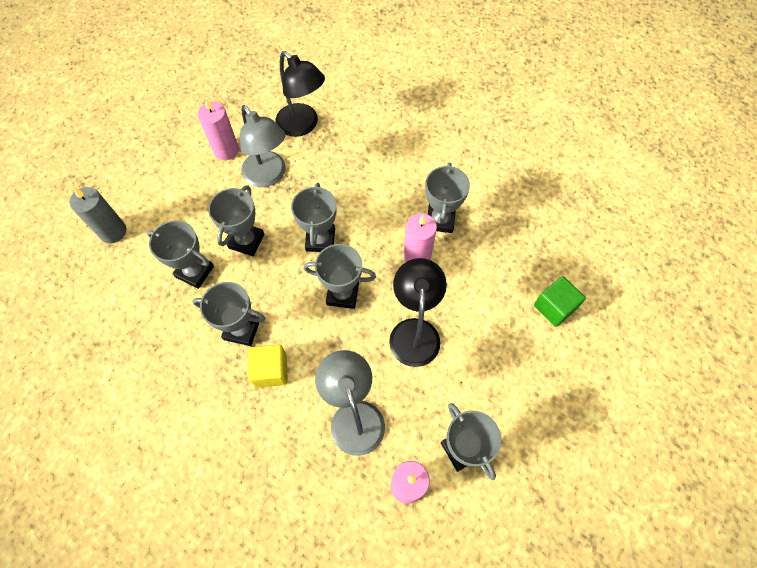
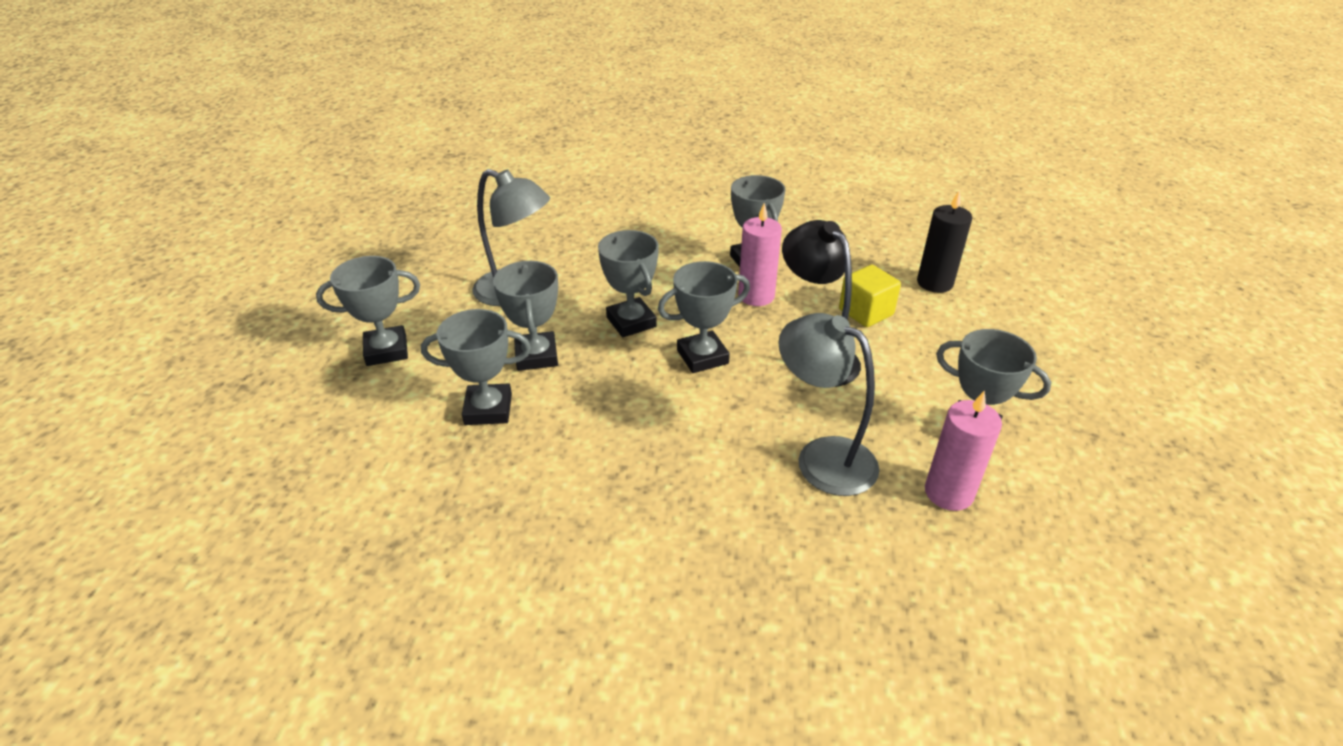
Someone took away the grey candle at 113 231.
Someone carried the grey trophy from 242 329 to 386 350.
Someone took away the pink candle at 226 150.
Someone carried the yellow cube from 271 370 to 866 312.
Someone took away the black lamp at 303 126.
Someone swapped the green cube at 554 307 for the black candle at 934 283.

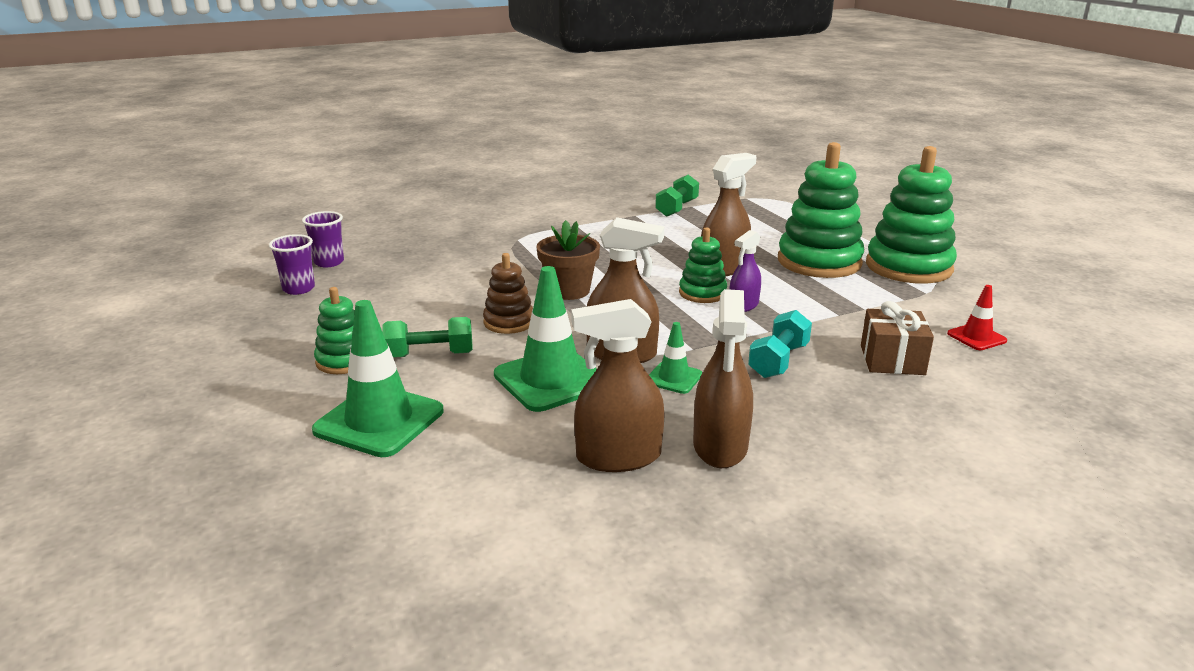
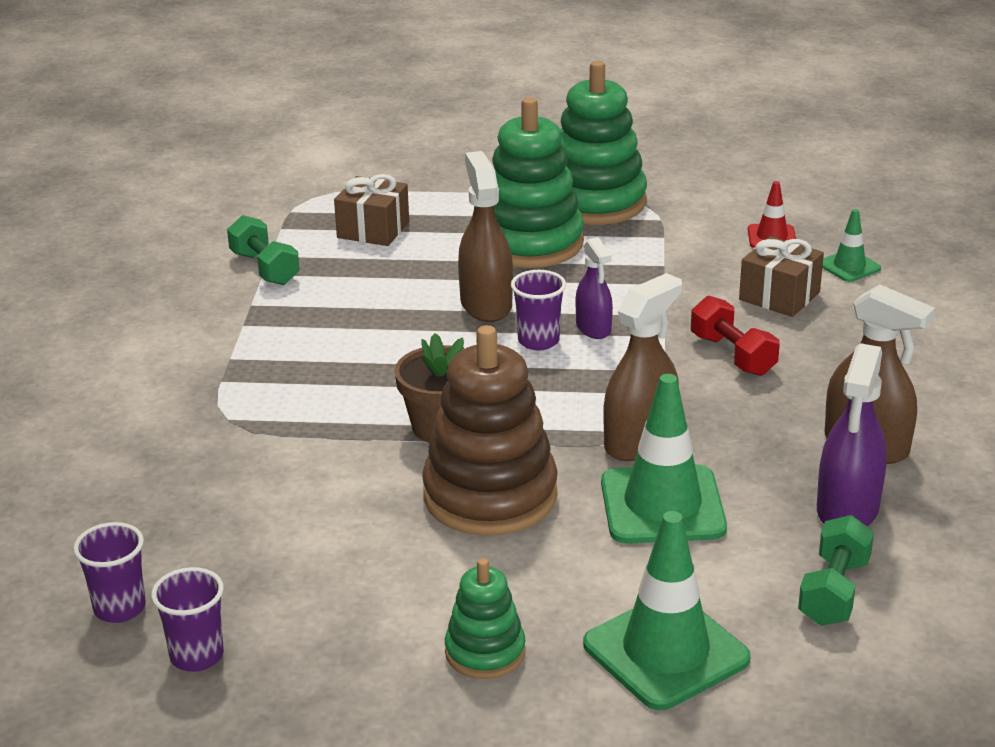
Someone carried the green dumbbell from 430 355 to 834 591.
Someone scaled the brown stacking toy at 509 322 by 1.88.
Someone repainted the brown spray bottle at 618 457, which became the purple spray bottle at 847 509.
Someone carried the green traffic cone from 673 378 to 849 266.
Someone swapped the green stacking toy at 702 293 for the purple cup at 538 341.
Someone repainted the turquoise dumbbell at 778 361, which became the red dumbbell at 732 355.
Someone put down the brown gift at 373 230.

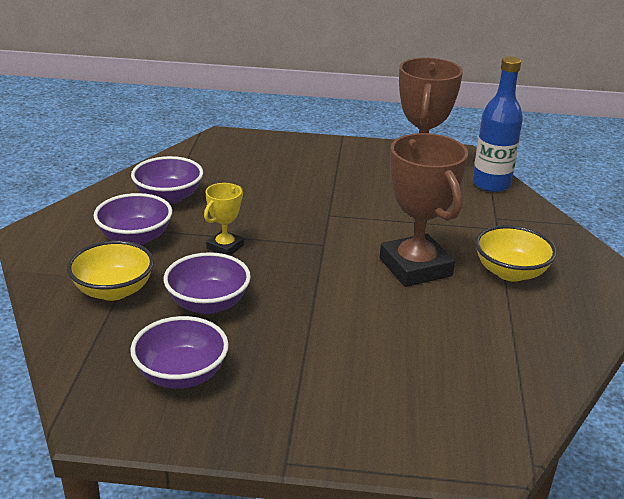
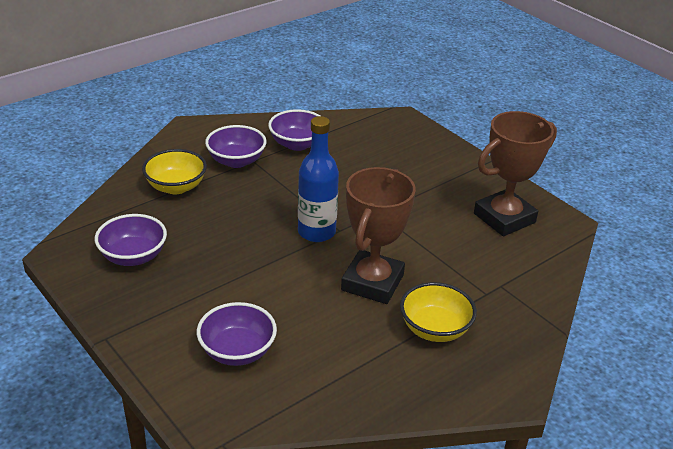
Someone carried the purple bowl from 208 303 to 237 351.
Someone took away the yellow trophy at 225 247.
Someone carried the blue bottle from 491 184 to 316 232.

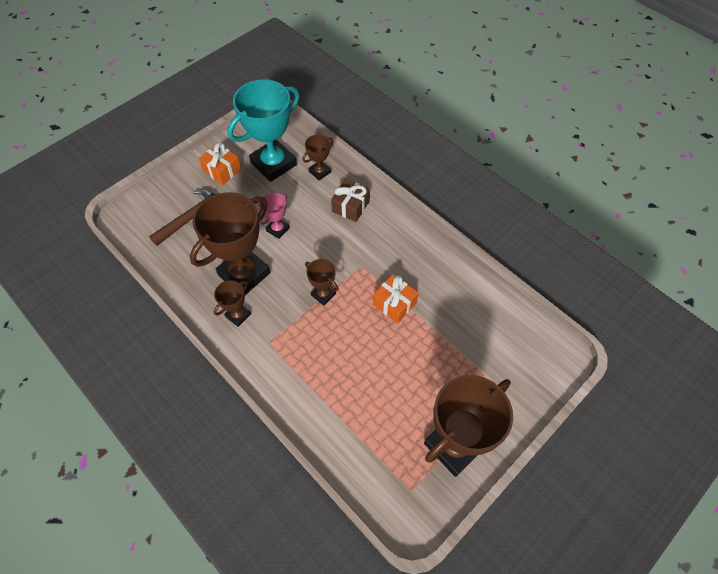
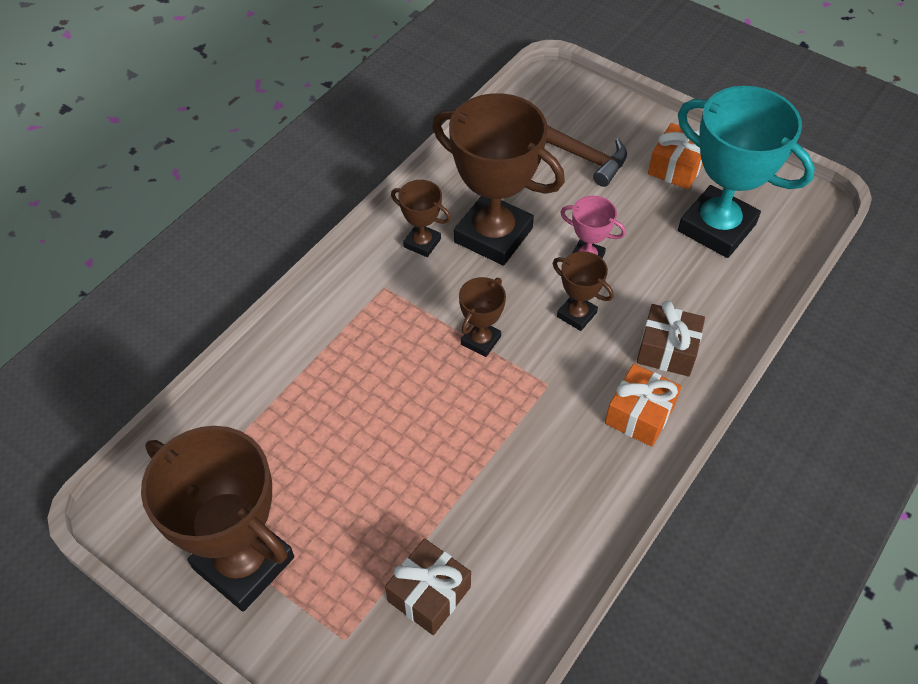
Someone carried the brown trophy from 320 172 to 576 315.
Someone carried the orange gift from 394 304 to 639 414.
Someone put down the brown gift at 429 594.

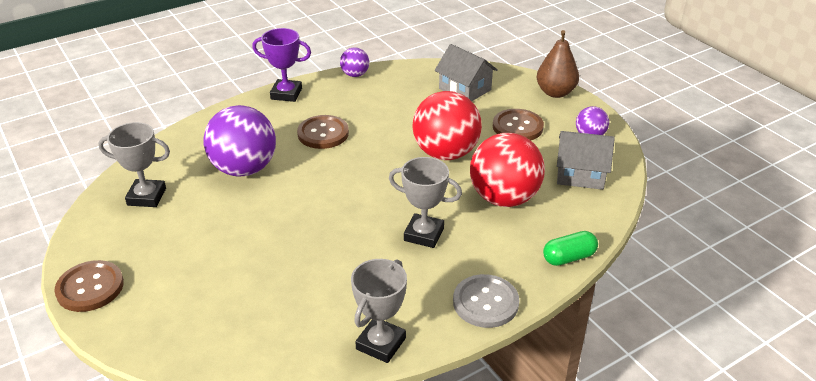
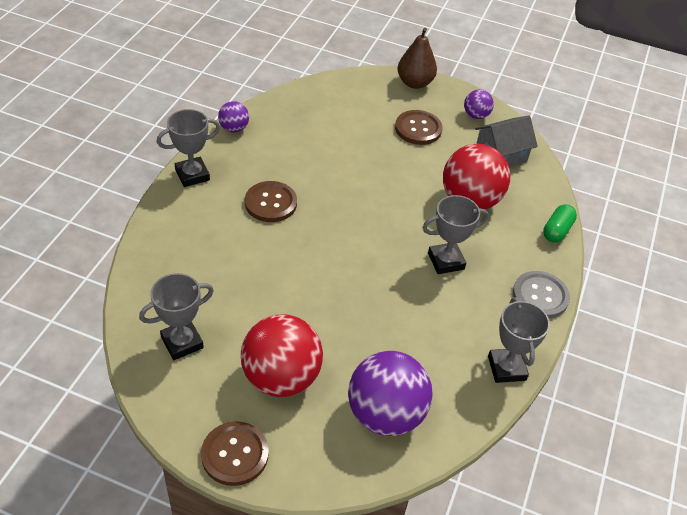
Someone carried the purple ball from 244 169 to 385 414.
Someone repainted the purple trophy at 286 94, which became the grey trophy at 192 175.
Someone carried the red ball from 446 153 to 281 377.
Someone took away the grey house at 465 89.

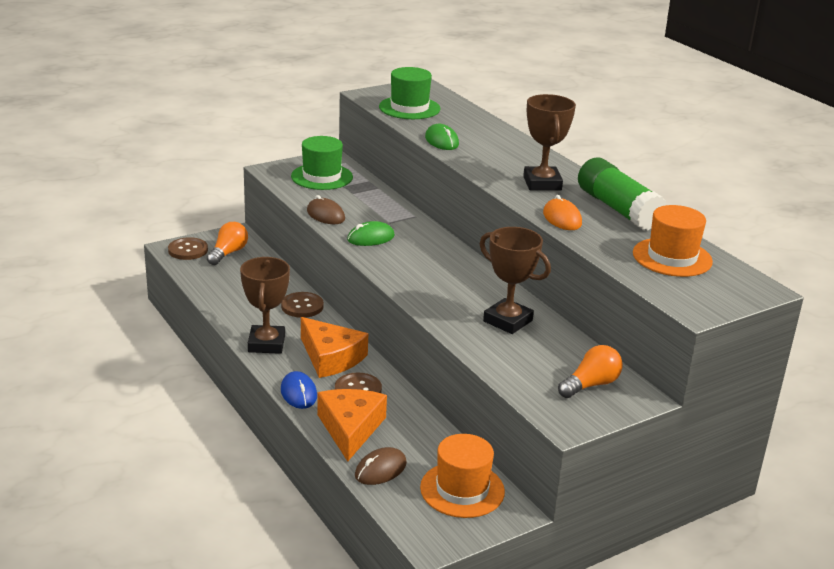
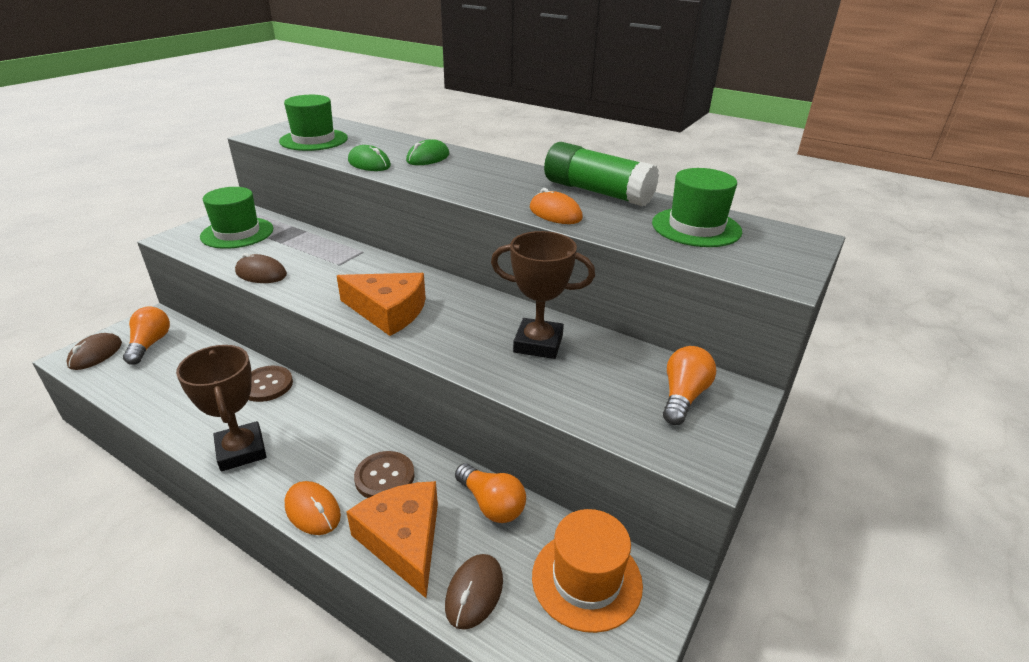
Someone swapped the brown button at 188 250 for the brown mouse at 95 354.
Someone repainted the blue mouse at 298 393, which became the orange mouse at 313 510.
Someone carried the orange cheese from 331 357 to 388 311.
Someone carried the green mouse from 370 238 to 428 158.
Someone took away the brown trophy at 542 183.
Someone repainted the orange hat at 672 257, which became the green hat at 696 227.
Someone put down the orange light bulb at 491 504.

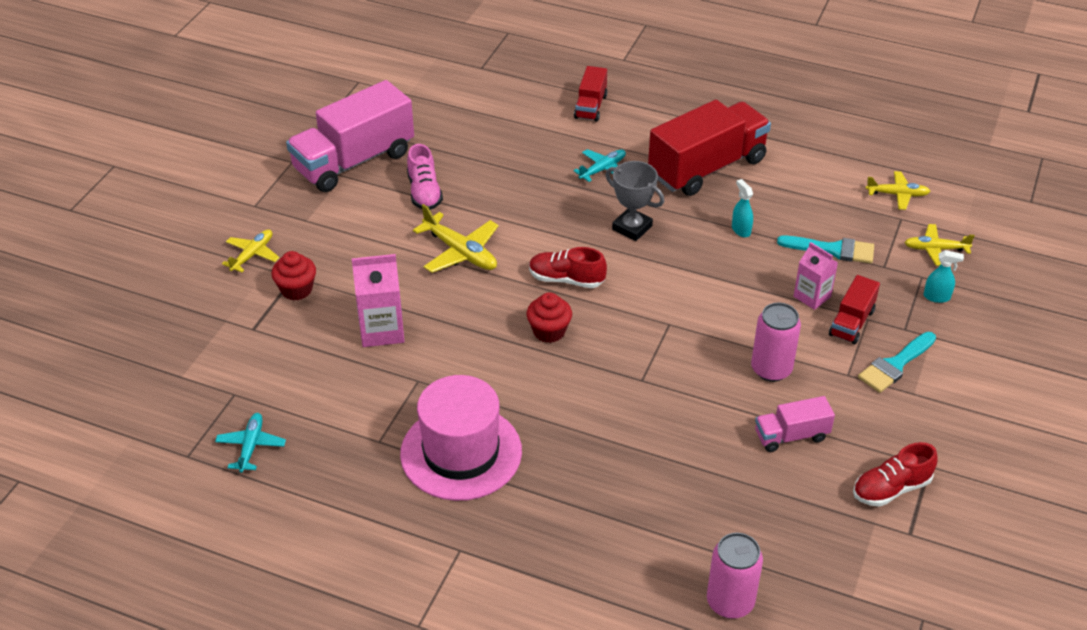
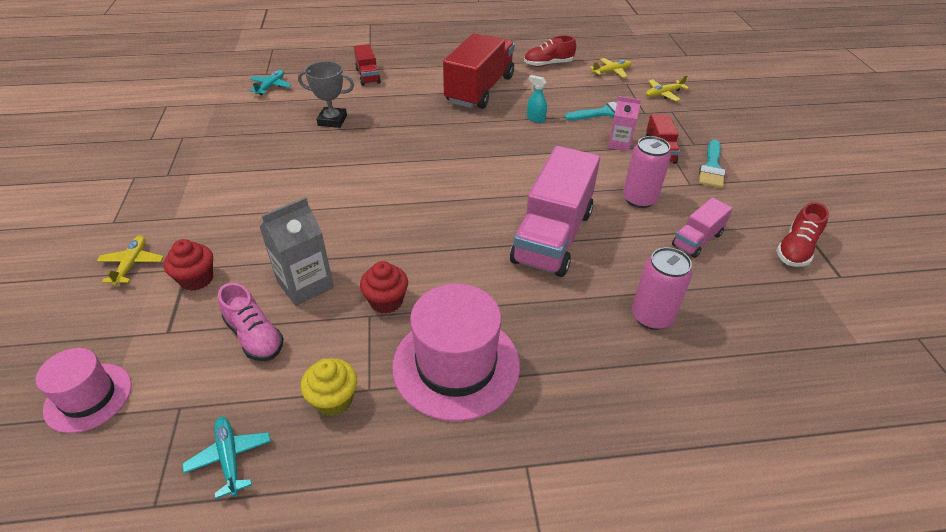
Someone carried the pink truck from 354 161 to 552 236.
Someone repainted the pink carton at 382 330, which became the grey carton at 305 284.
Someone carried the pink shoe from 424 192 to 255 336.
Someone took away the yellow plane at 460 252.
Someone carried the red cupcake from 549 331 to 386 301.
Someone carried the red shoe from 566 279 to 548 64.
Someone carried the turquoise plane from 602 169 to 271 86.
Someone carried the grey trophy from 632 228 to 332 120.
Someone carried the pink can from 730 602 to 651 316.
Someone took away the turquoise spray bottle at 937 297.
Someone put down the pink hat at 88 397.
Someone put down the yellow cupcake at 333 399.

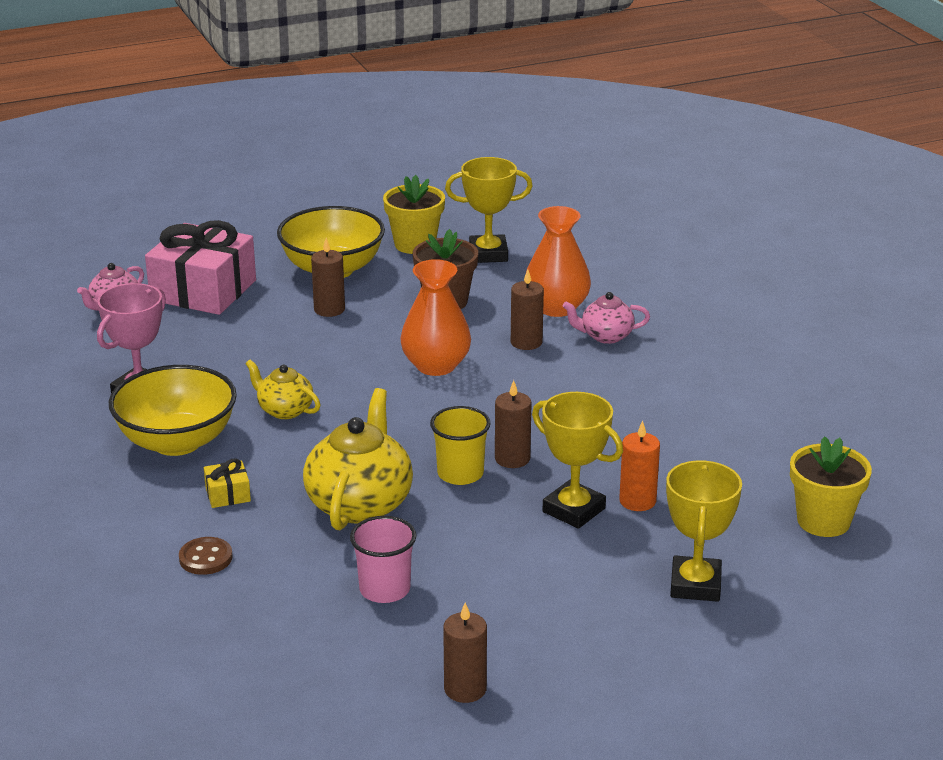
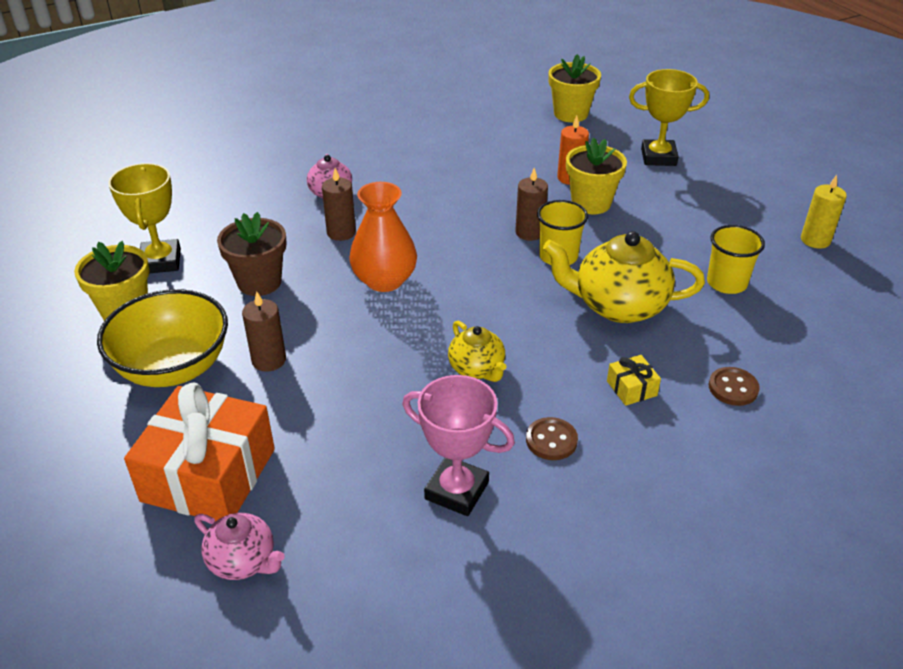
Someone swapped the yellow bowl at 177 441 for the brown button at 551 440.
Someone repainted the pink gift at 203 290, which became the orange gift at 209 475.
Someone rotated the yellow teapot at 284 410 by 60 degrees counterclockwise.
Someone repainted the pink cup at 384 589, which became the yellow cup at 726 283.
Someone repainted the brown candle at 465 689, which became the yellow candle at 815 240.
Someone took away the orange vase at 556 307.
Someone swapped the yellow trophy at 574 510 for the yellow flower pot at 591 203.

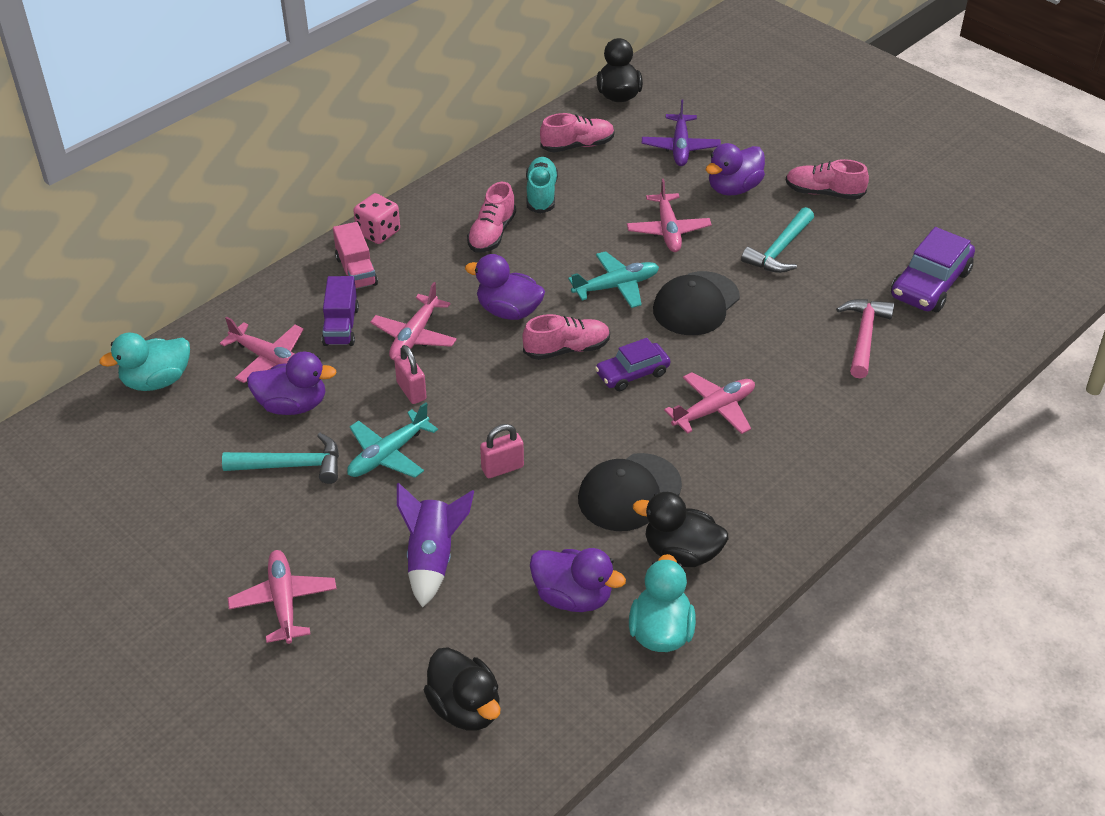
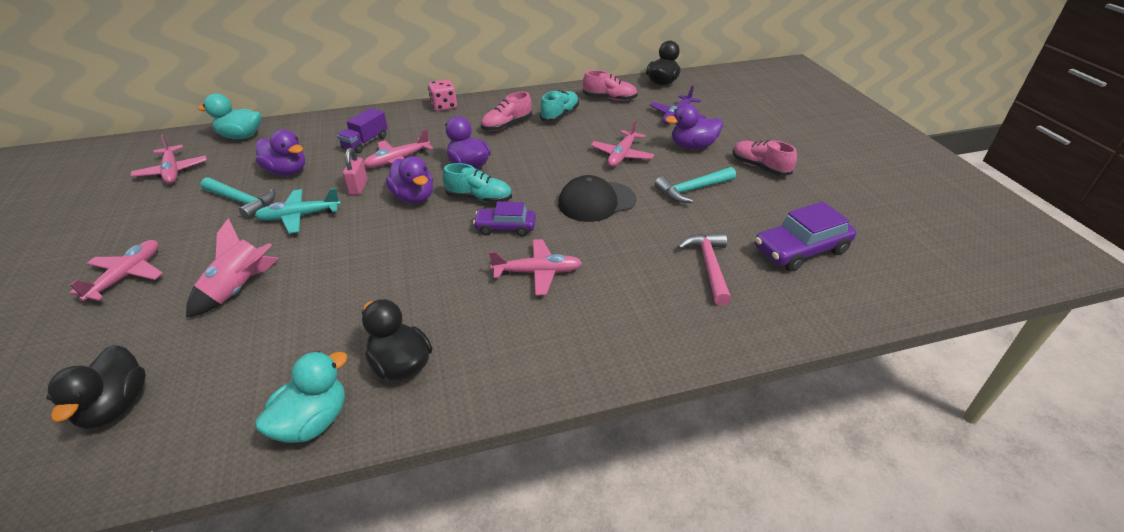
Someone carried the pink plane from 269 359 to 172 171.
Someone took away the pink truck at 356 271.
Someone repainted the purple rocket at 432 559, which became the pink rocket at 239 289.
Someone took away the pink padlock at 502 468.
Someone repainted the pink shoe at 566 349, which became the turquoise shoe at 479 198.
Someone carried the purple duck from 573 597 to 414 197.
Someone took away the turquoise plane at 616 286.
Someone took away the black cap at 629 492.
Someone rotated the pink hammer at 864 337 by 45 degrees counterclockwise.

